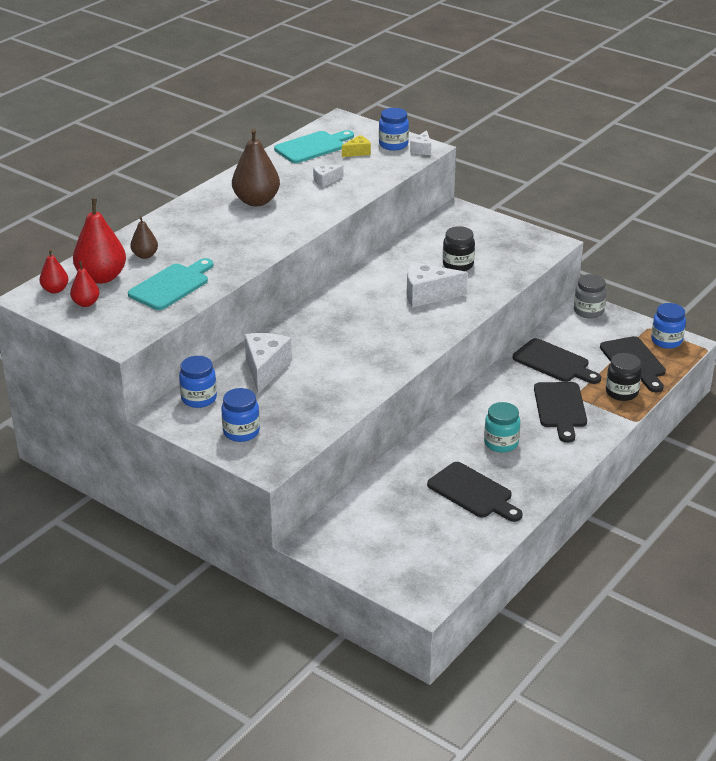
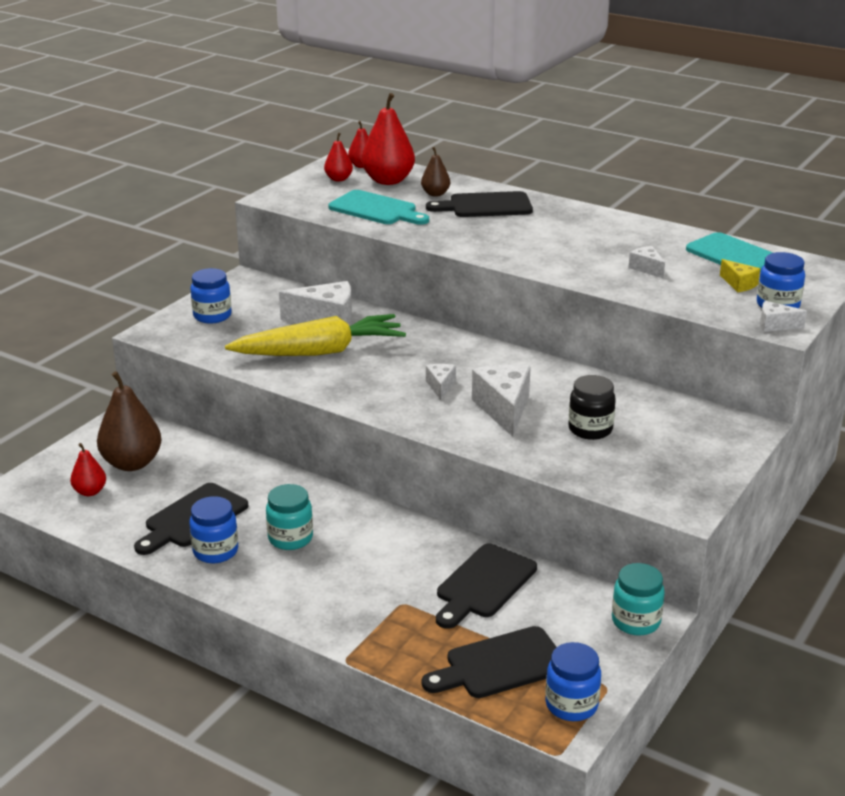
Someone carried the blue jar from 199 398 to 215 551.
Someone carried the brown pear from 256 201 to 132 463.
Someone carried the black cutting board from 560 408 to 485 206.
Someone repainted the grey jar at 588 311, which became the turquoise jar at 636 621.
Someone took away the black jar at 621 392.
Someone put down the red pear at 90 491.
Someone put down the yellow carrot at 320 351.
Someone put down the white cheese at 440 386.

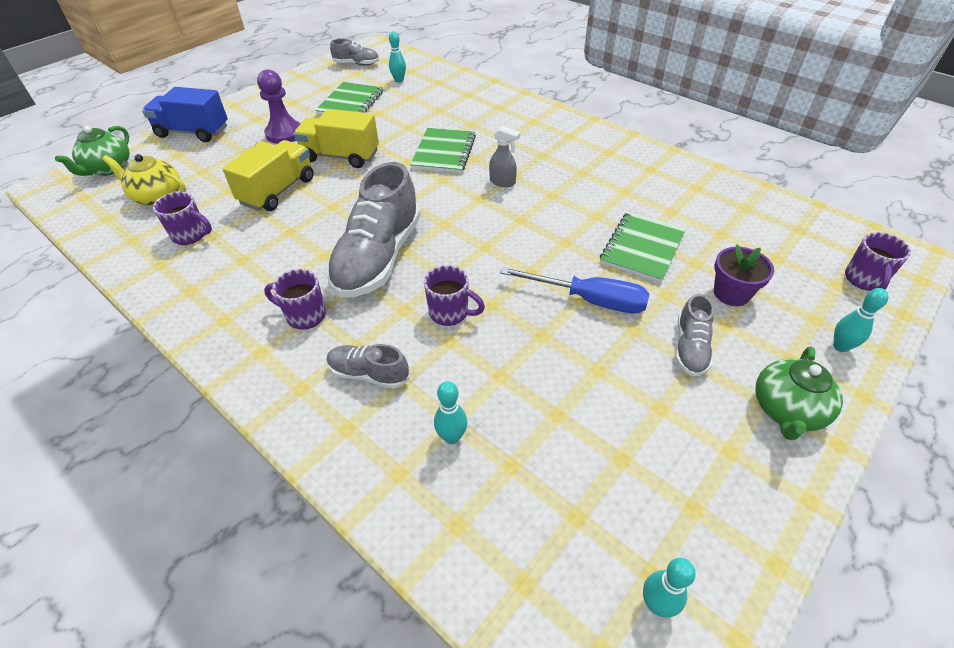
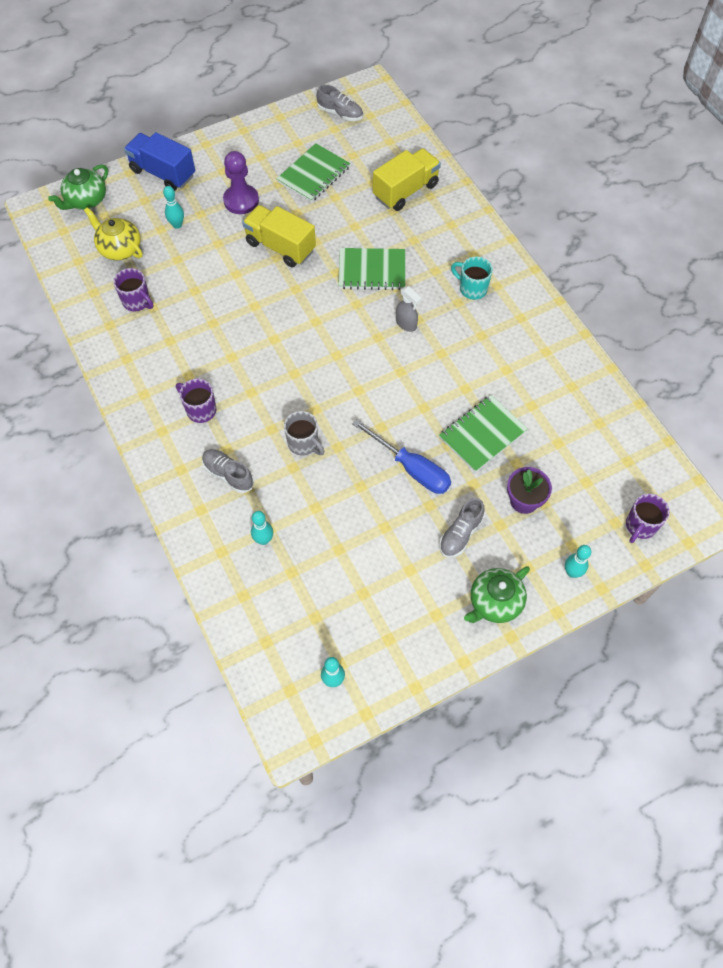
Someone carried the yellow truck from 278 191 to 405 191.
Someone took away the grey shoe at 378 257.
Someone carried the turquoise bowling pin from 399 80 to 177 225.
Someone rotated the green notebook at 444 152 by 60 degrees clockwise.
Someone repainted the purple mug at 450 313, which became the grey mug at 304 444.
Someone put down the turquoise mug at 472 289.

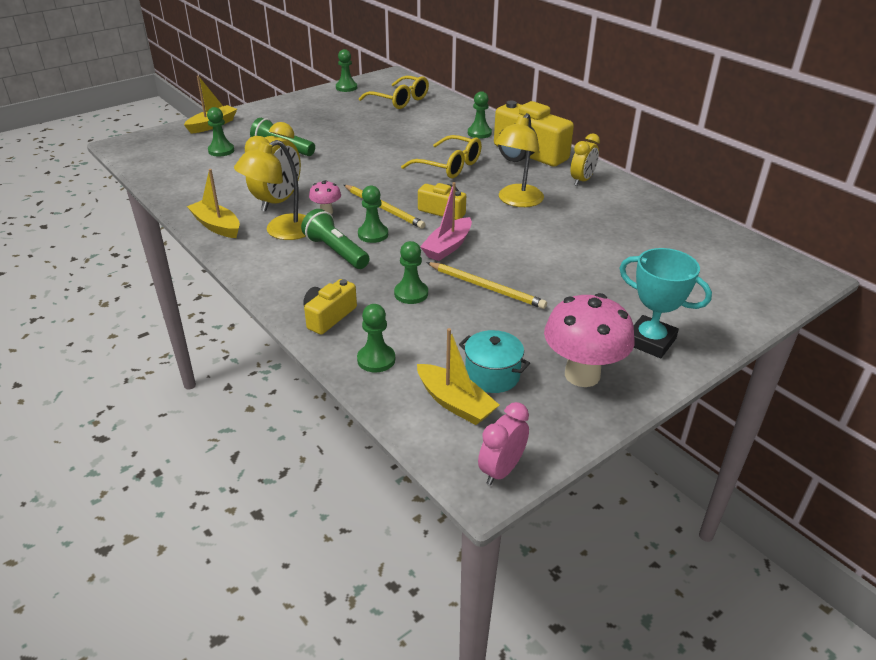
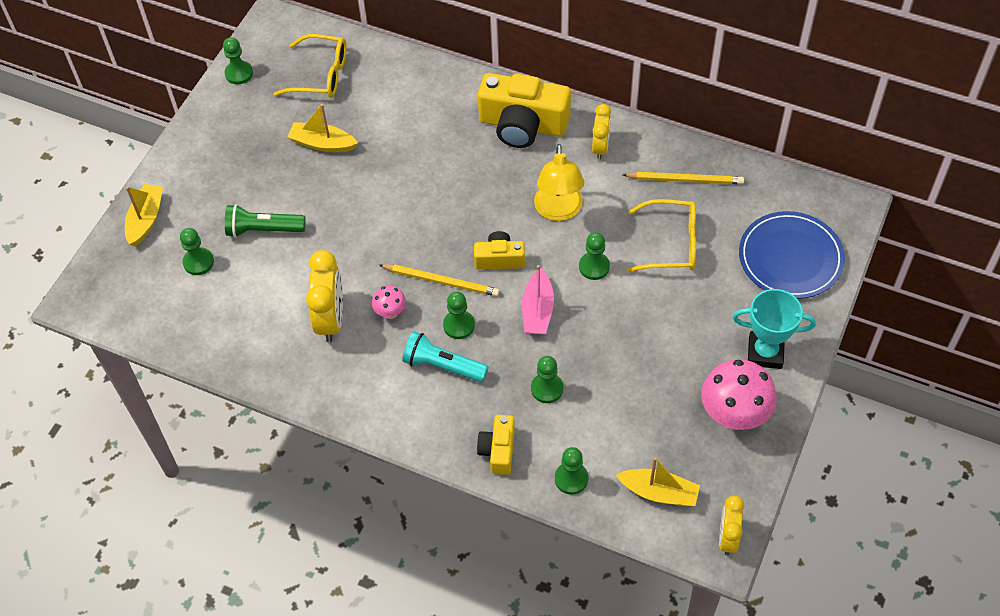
Someone carried the yellow boat from 216 226 to 322 144.
Someone took away the yellow lamp at 281 231.
Someone repainted the green flashlight at 336 251, which became the turquoise flashlight at 443 365.
Someone carried the yellow glasses from 448 166 to 670 244.
Someone carried the yellow pencil from 486 287 to 685 180.
Someone took away the turquoise pot at 492 375.
Someone carried the green pawn from 479 133 to 594 267.
Someone repainted the pink clock at 501 470, which became the yellow clock at 727 538.
Someone put down the blue plate at 790 258.

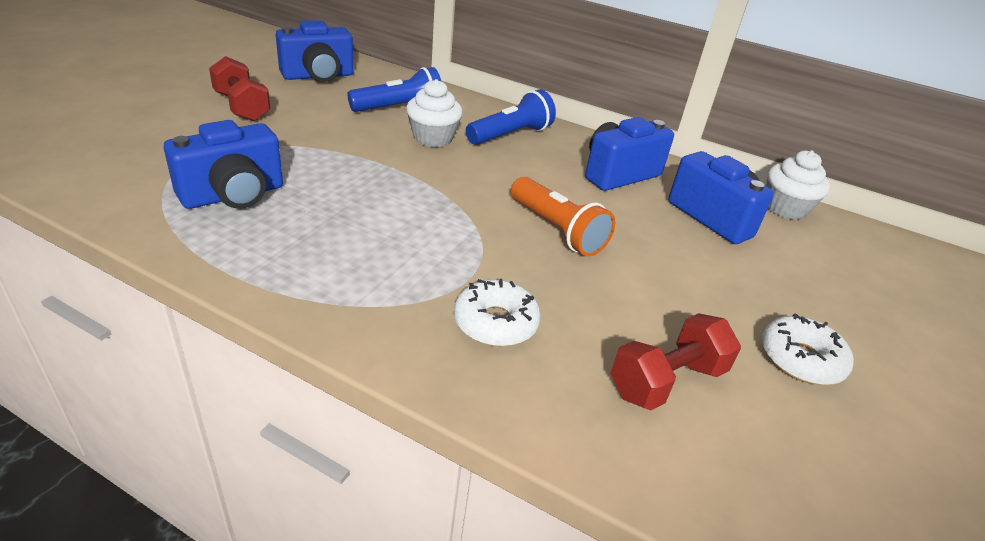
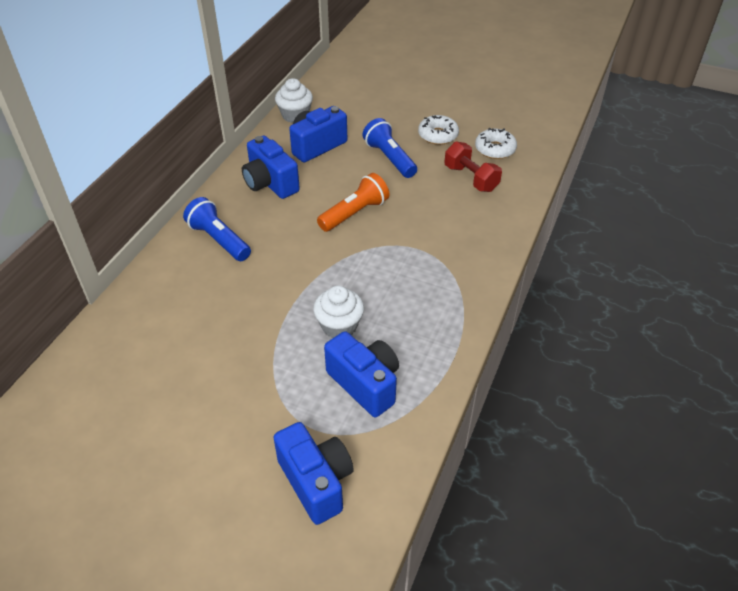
Someone took away the red dumbbell at 242 107.
Someone carried the blue camera from 318 76 to 316 482.
Someone carried the blue flashlight from 399 108 to 389 158.
Someone carried the white cupcake from 433 138 to 339 326.
Someone carried the white donut from 495 322 to 495 149.

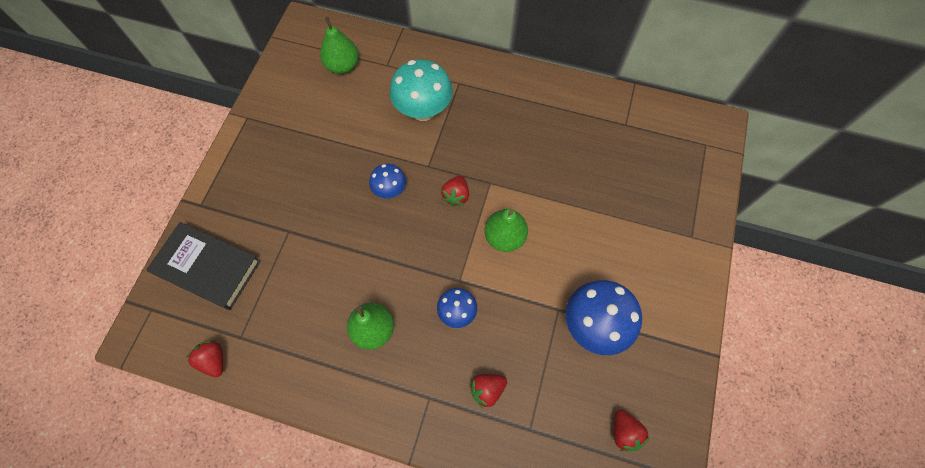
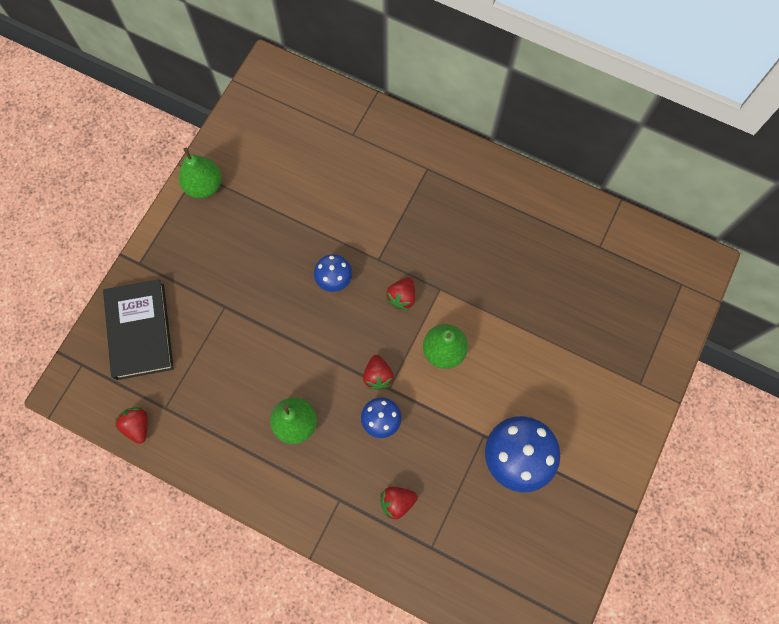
Someone rotated the black book at 208 267 by 45 degrees clockwise.
Someone carried the green pear from 343 66 to 204 185.
Someone took away the turquoise mushroom at 423 110.
Someone carried the red strawberry from 624 432 to 378 376.

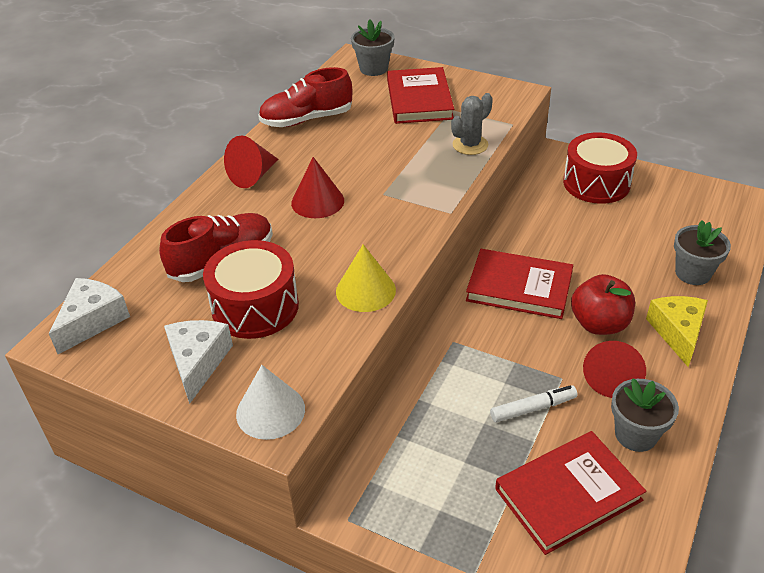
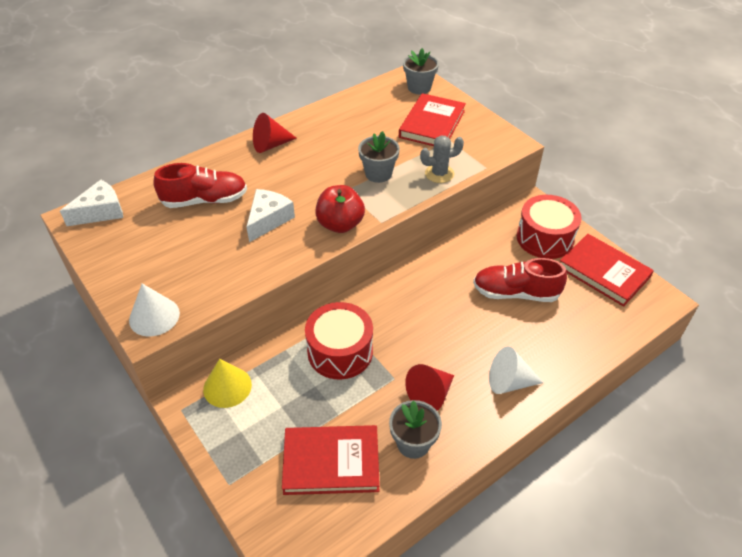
Someone carried the white cheese from 198 362 to 268 219.
Someone carried the red drum from 255 307 to 340 351.
Someone carried the red shoe from 306 119 to 515 293.
Someone took away the red cone at 317 201.
Someone carried the yellow cone from 365 290 to 227 387.
Someone carried the red book from 519 287 to 603 272.
Someone took away the white marker at 533 408.
Someone carried the red apple from 599 324 to 340 224.
Someone swapped the yellow cheese at 677 332 for the white cone at 509 382.
Someone carried the grey flower pot from 693 273 to 378 174.

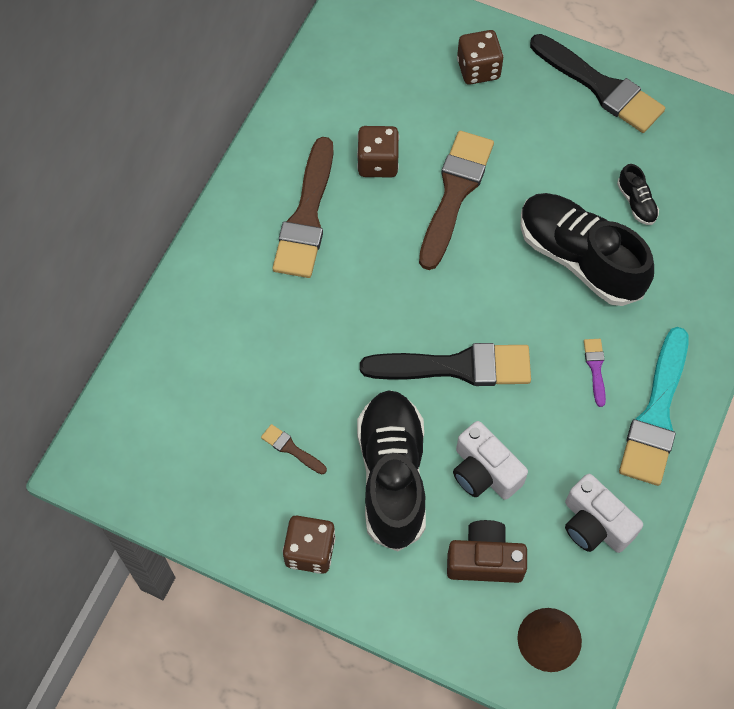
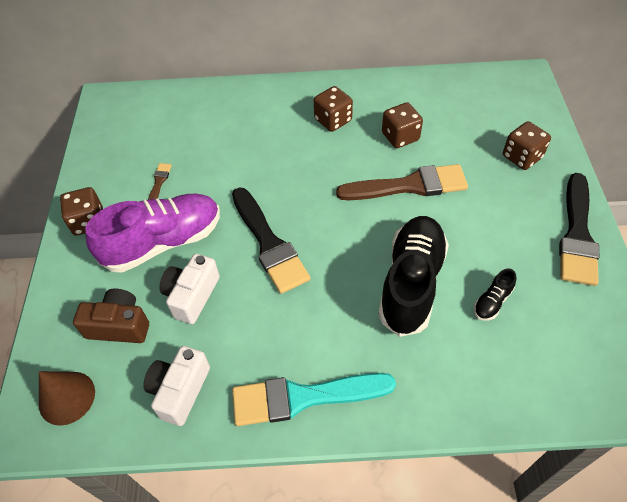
Someone swapped the brown brush at 306 216 for the brown dice at 333 120.
Someone repainted the black shoe at 392 475, which became the purple shoe at 164 242.
Someone rotated the brown camera at 484 560 by 60 degrees counterclockwise.
Someone took away the purple brush at 595 368.

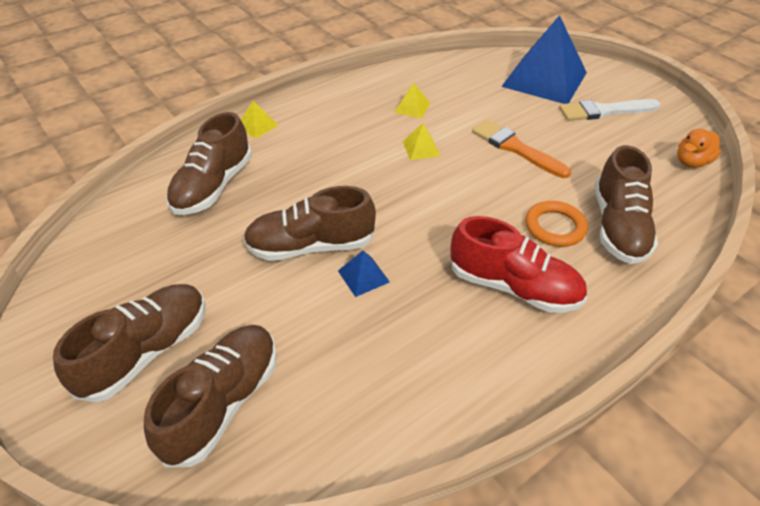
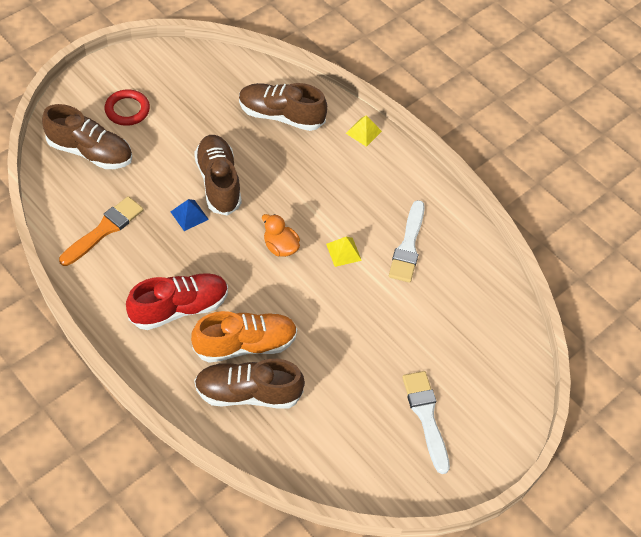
Someone swapped the brown shoe at 147 351 for the red ring at 127 110.
Someone swapped the yellow pyramid at 412 107 for the white brush at 408 245.
Someone rotated the red shoe at 513 287 by 135 degrees counterclockwise.
Someone carried the orange brush from 516 148 to 104 230.
Someone took away the blue pyramid at 544 79.
Someone swapped the orange ring at 555 227 for the orange shoe at 245 344.
Someone carried the orange duck from 691 162 to 280 247.

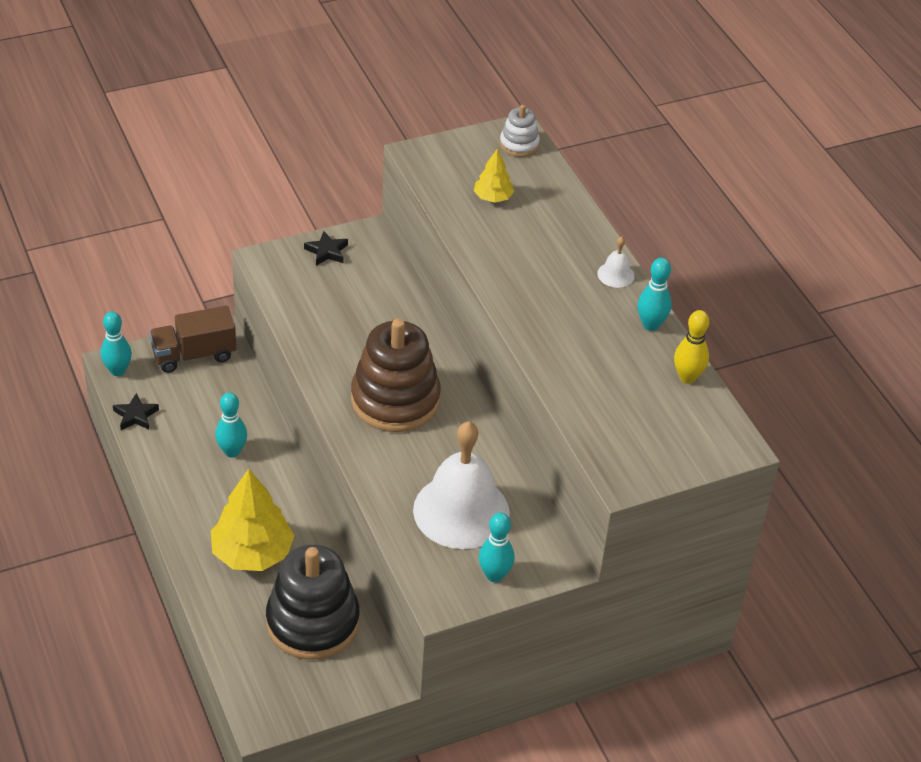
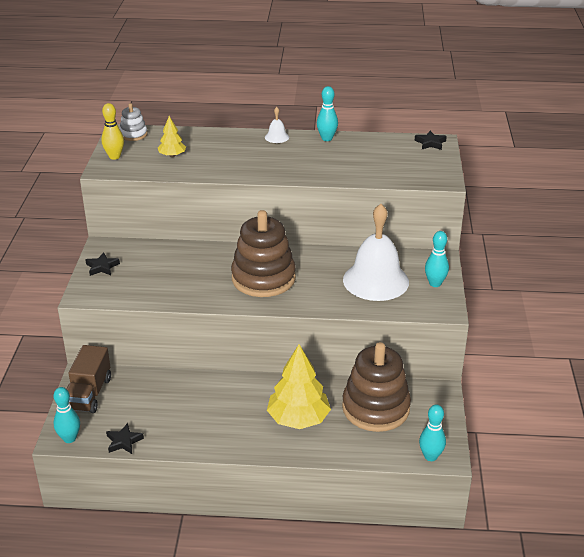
Someone carried the turquoise bowling pin from 232 451 to 430 456.
Someone repainted the black stacking toy at 312 622, which became the brown stacking toy at 375 408.
Someone carried the yellow bowling pin from 687 377 to 114 156.
Someone put down the black star at 430 143.

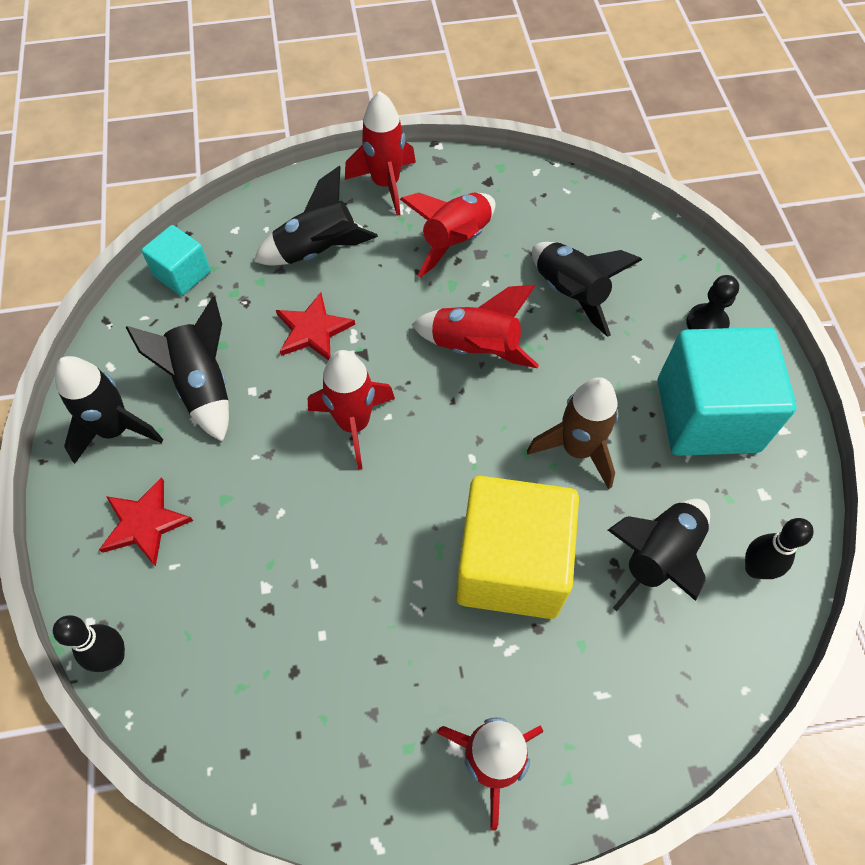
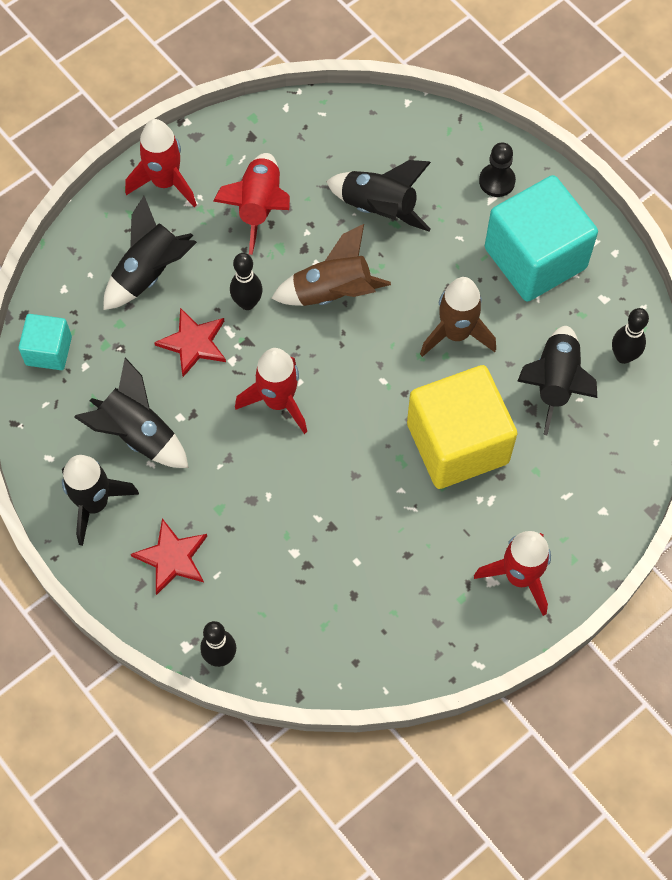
Someone repainted the red rocket at 475 348, which became the brown rocket at 332 293.
Someone put down the black bowling pin at 247 303.

